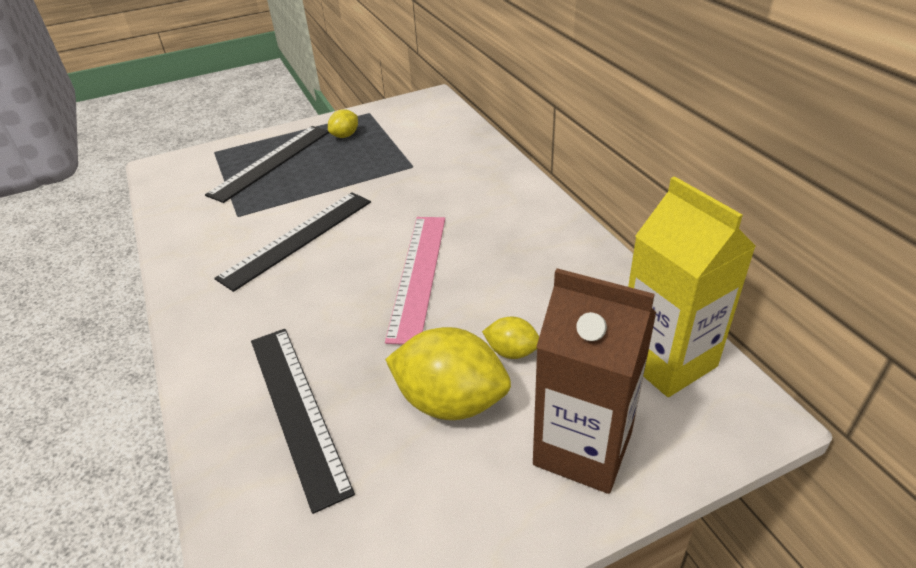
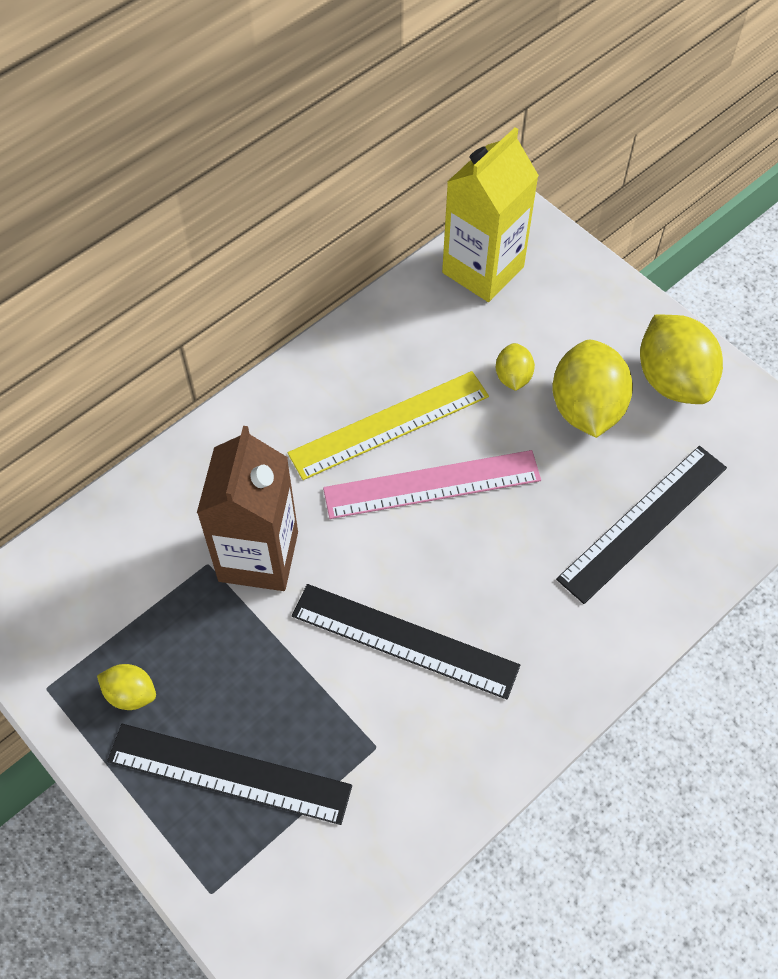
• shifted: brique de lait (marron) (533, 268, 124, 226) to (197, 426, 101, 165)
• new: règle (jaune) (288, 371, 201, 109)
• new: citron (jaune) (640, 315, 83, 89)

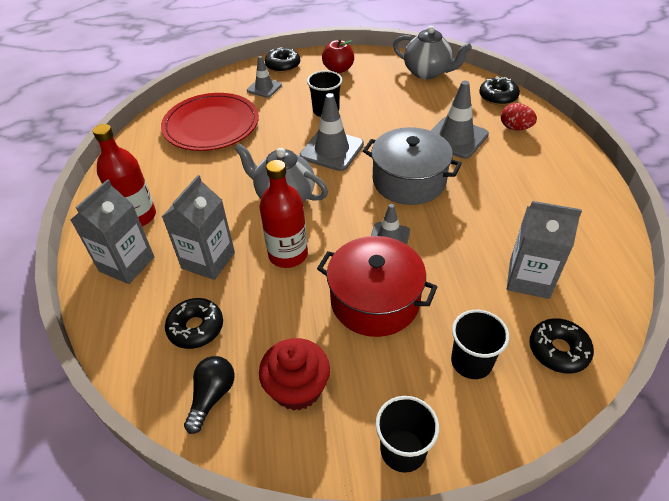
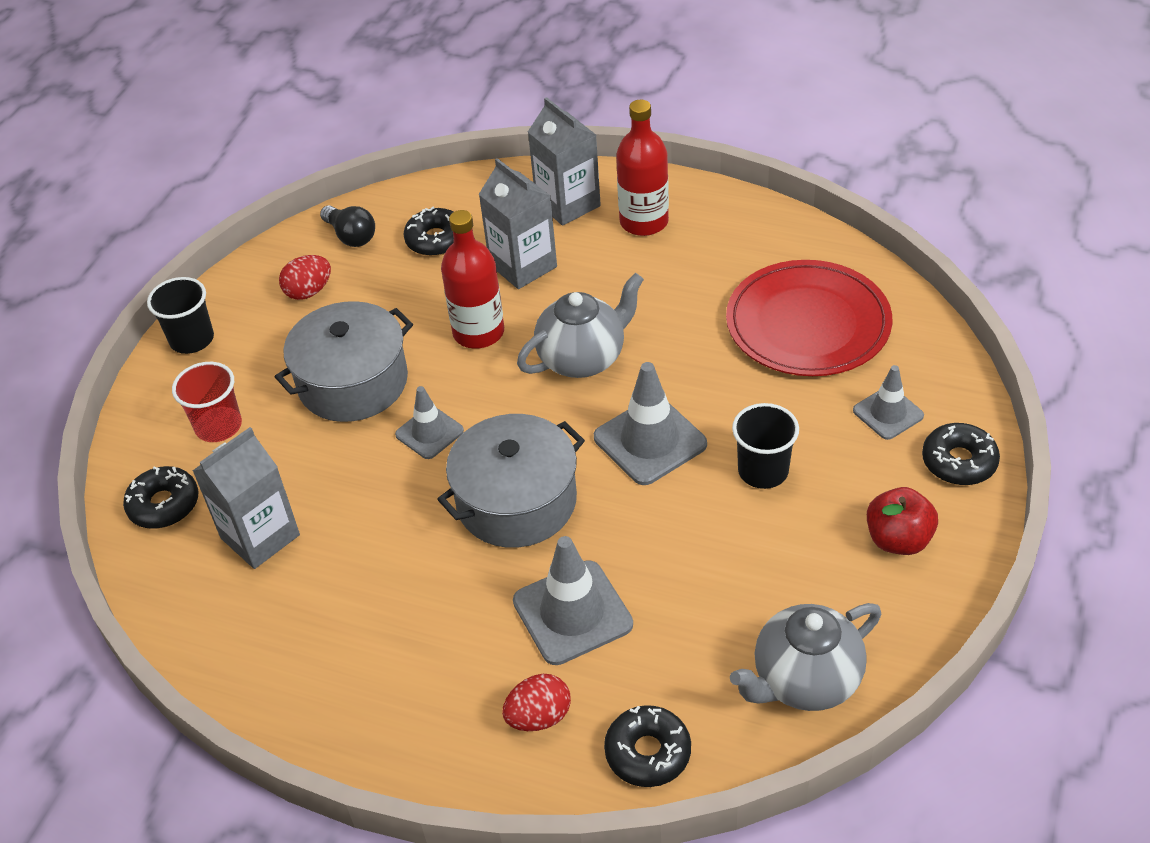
• repainted: gobelet (noir) (451, 310, 58, 69) to gobelet (rouge) (172, 362, 70, 80)
• repainted: marmite (rouge) (317, 236, 120, 101) to marmite (gris) (275, 301, 138, 121)
• swapped: muffin (rouge) (259, 338, 71, 73) to œuf (rouge) (279, 255, 52, 45)

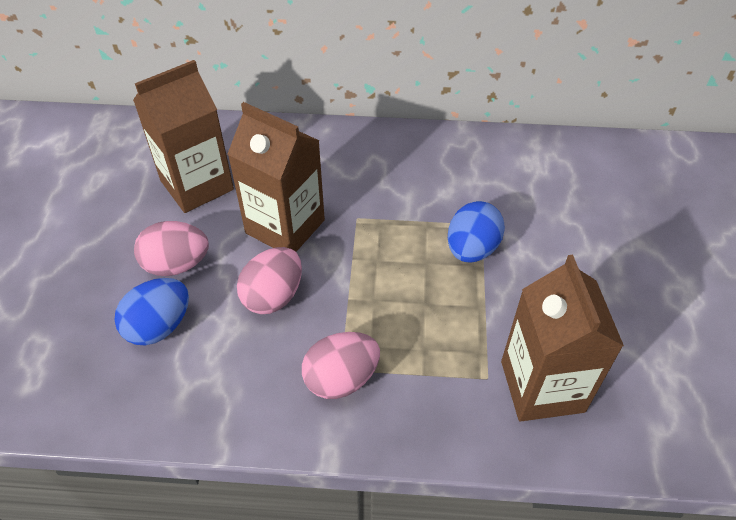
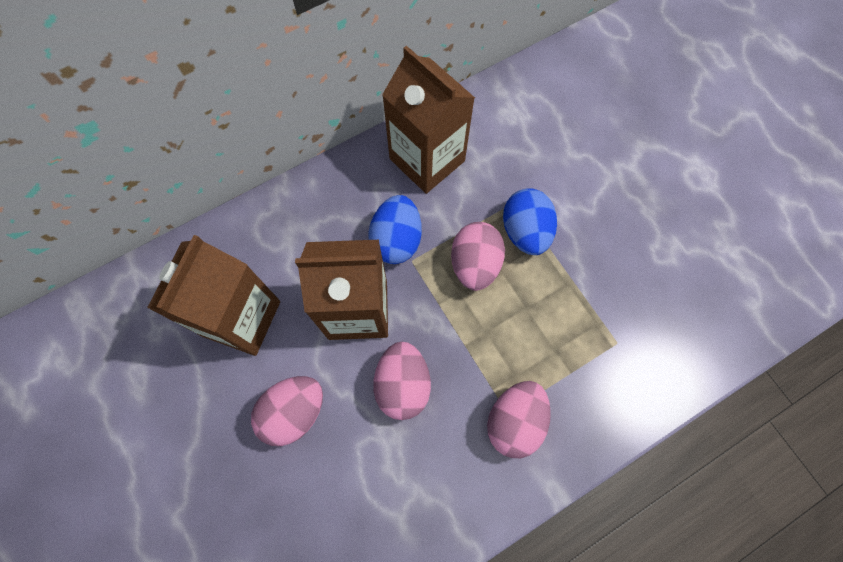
• shifted: œuf (bleu) (114, 278, 75, 68) to (368, 195, 54, 69)
• shifted: brique de lait (marron) (501, 255, 123, 167) to (382, 45, 93, 149)
• new: œuf (rose) (451, 222, 54, 69)

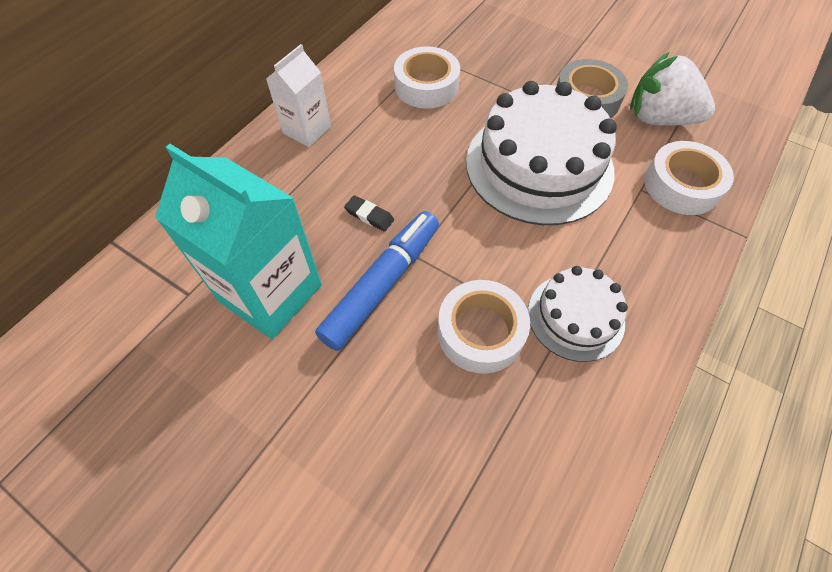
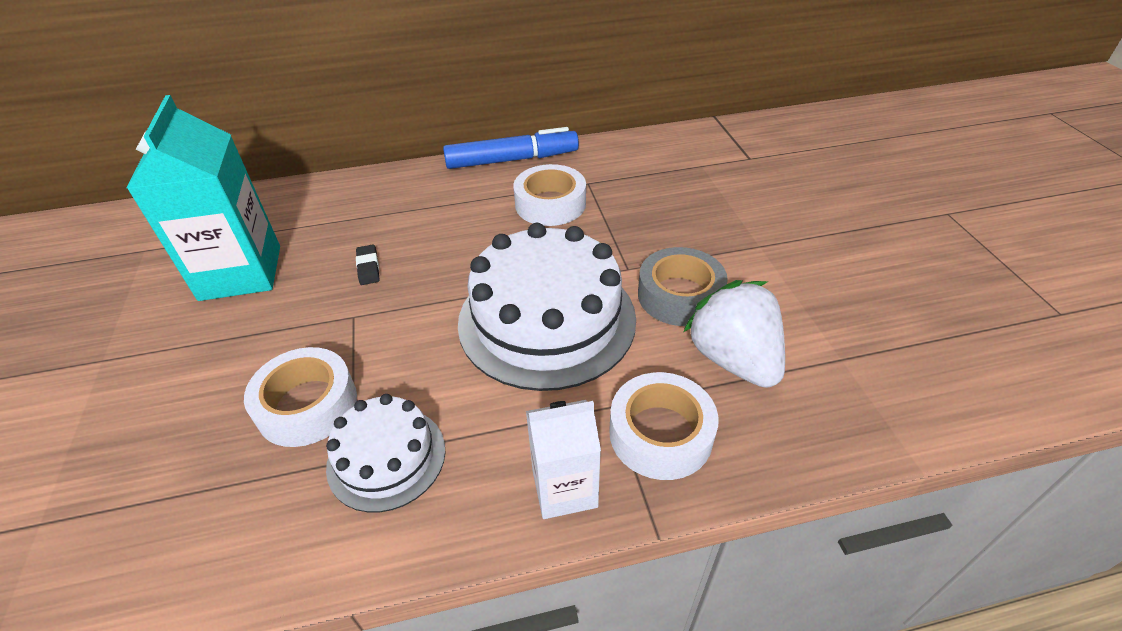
• shifted: feutre (bleu) (315, 211, 124, 140) to (443, 127, 136, 42)
• shifted: brique de lait (blanc) (266, 44, 65, 103) to (526, 400, 75, 119)

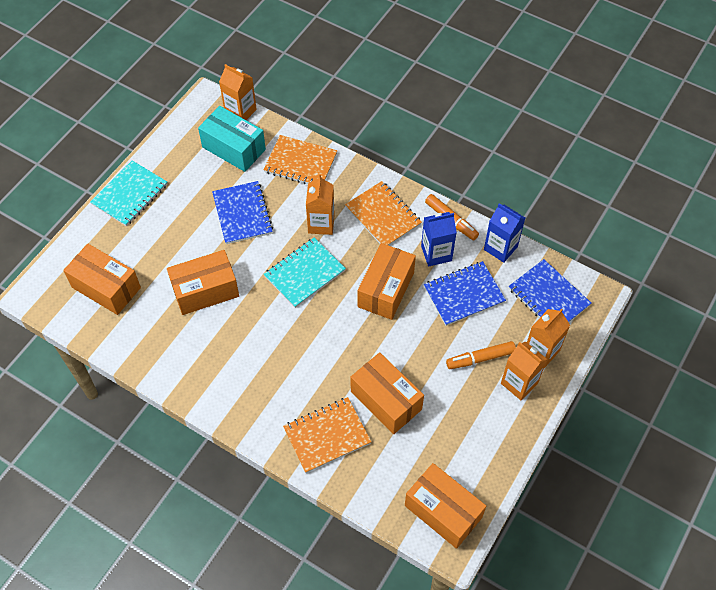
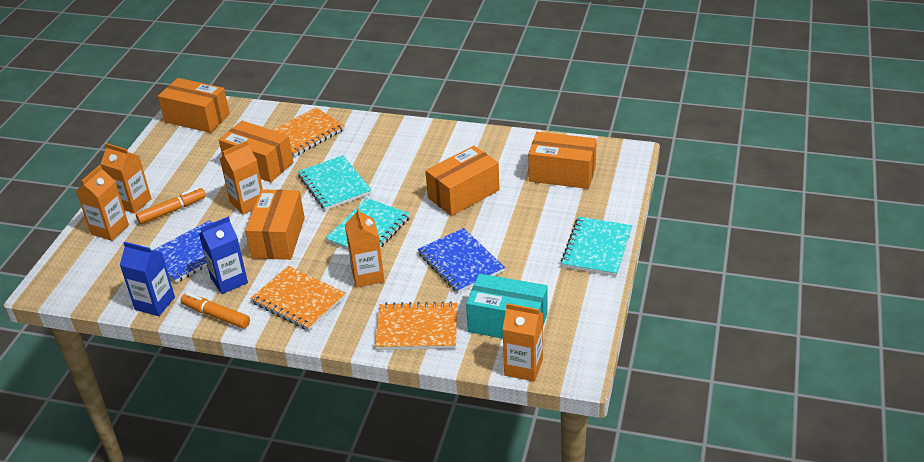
• new: brique de lait (orange) (220, 141, 43, 73)
• new: carnet (turquoise) (298, 155, 73, 56)
• gone: carnet (bleu) (509, 259, 82, 63)

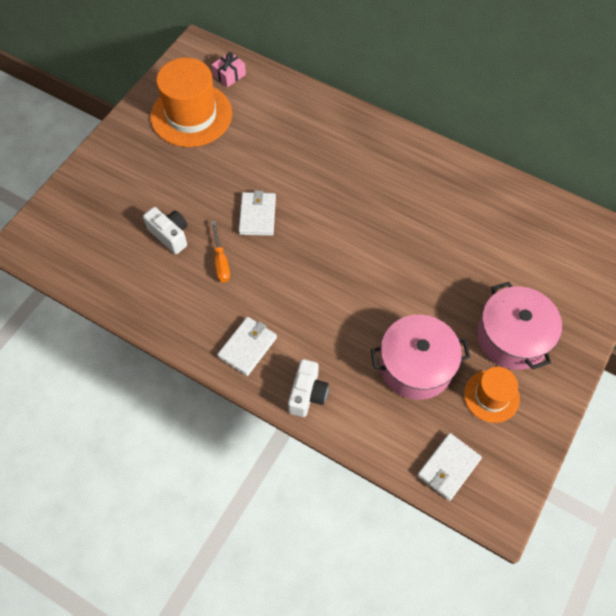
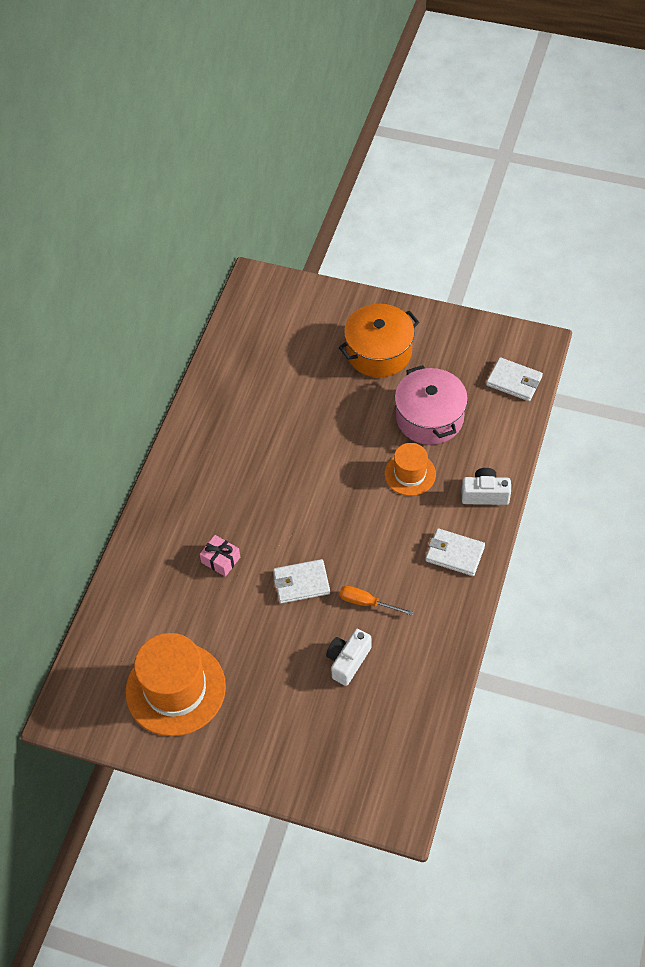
• shifted: cadeau (rose) (212, 52, 34, 35) to (200, 535, 40, 42)
• repainted: marmite (rose) (477, 282, 85, 88) to marmite (orange) (339, 304, 80, 73)
• rotated: tournevis (orange) (211, 221, 19, 61) = (340, 586, 73, 30) 135 degrees counterclockwise
• shifted: chapeau (orange) (464, 367, 56, 56) to (385, 443, 51, 53)

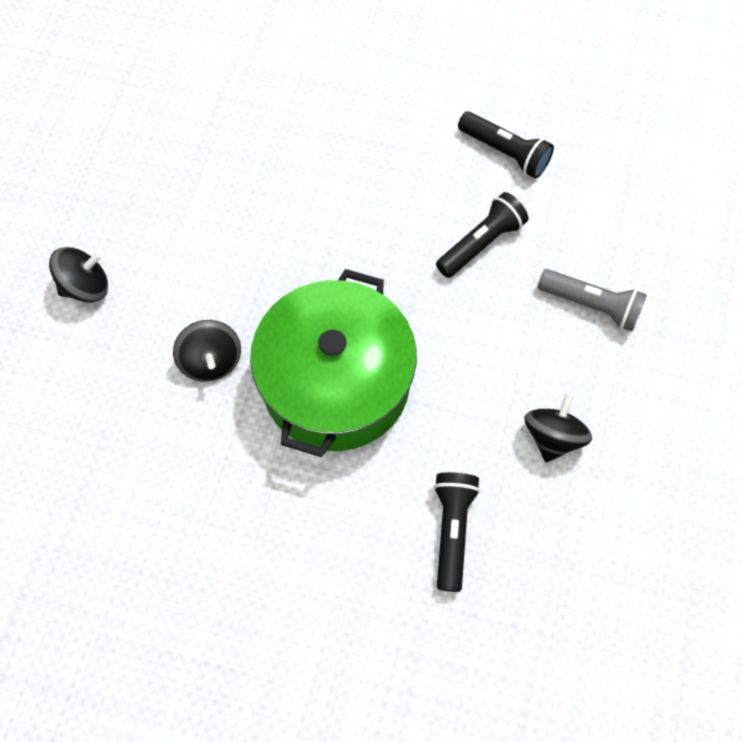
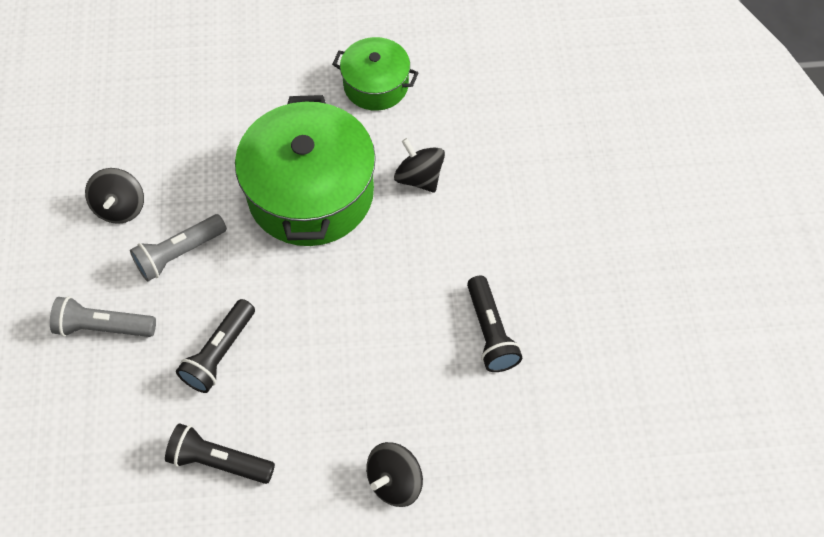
• new: lampe de poche (gris) (130, 214, 97, 68)
• new: marmite (vert) (332, 37, 87, 74)
• shifted: toupie (noir) (49, 247, 59, 55) to (366, 442, 57, 65)
• shifted: lampe de poche (noir) (434, 472, 46, 120) to (467, 275, 55, 97)

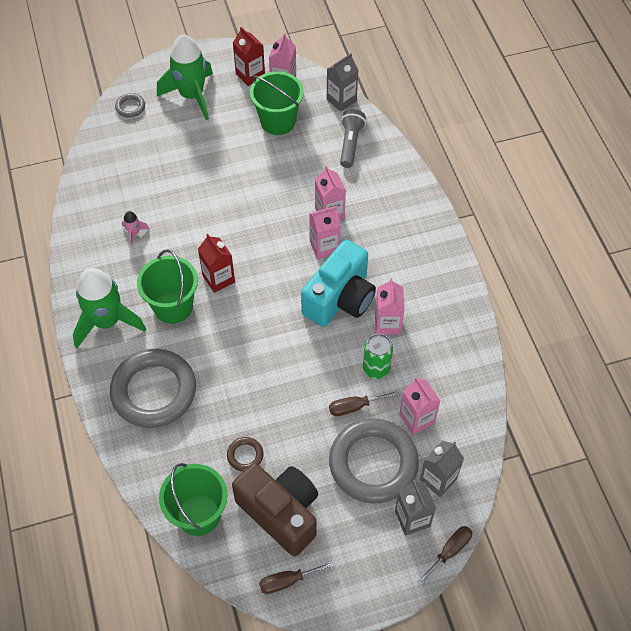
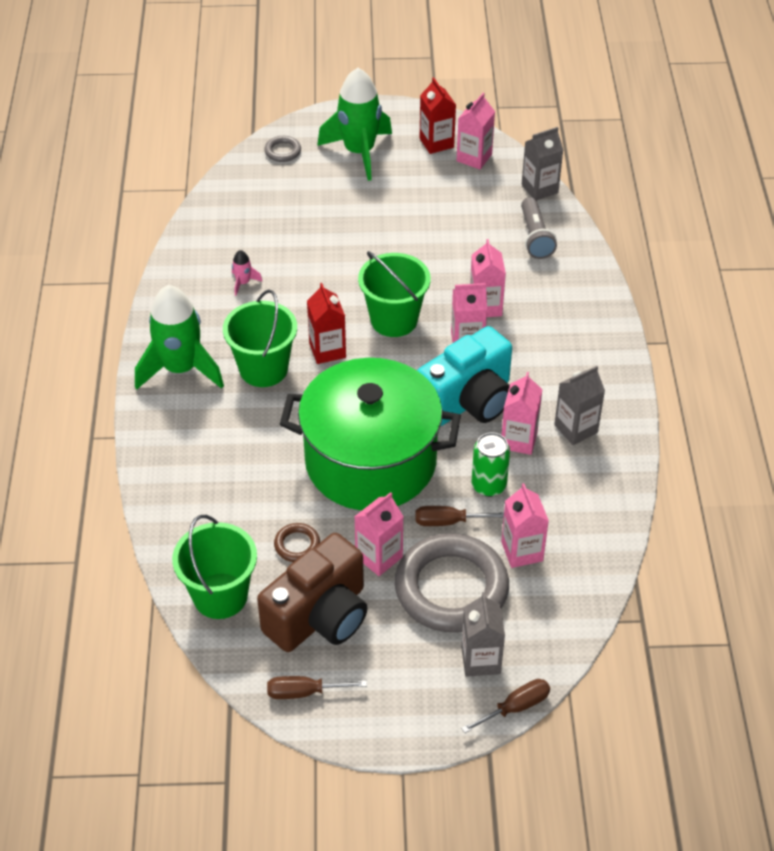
• rotated: appareil photo (marron) (232, 463, 86, 93) = (257, 533, 110, 119) 75 degrees clockwise
• new: marmite (vert) (280, 358, 181, 152)
• new: brique de lait (rose) (354, 492, 50, 84)
• shifted: seau (vert) (250, 71, 54, 64) to (358, 251, 73, 86)
• rotated: lampe de poche (gris) (340, 109, 26, 59) = (521, 197, 36, 62) 150 degrees clockwise
• shifted: brique de lait (gris) (420, 441, 44, 56) to (554, 366, 51, 79)
• gone: anneau (gris) (110, 349, 86, 79)

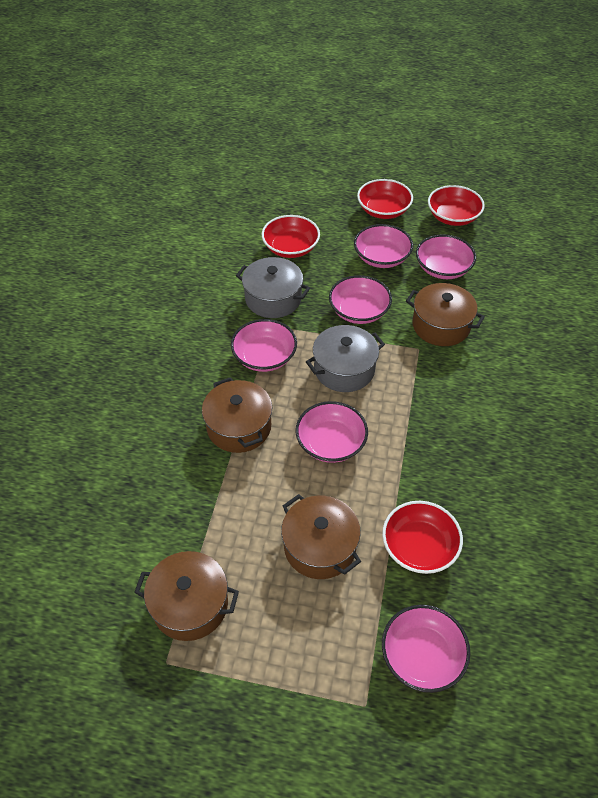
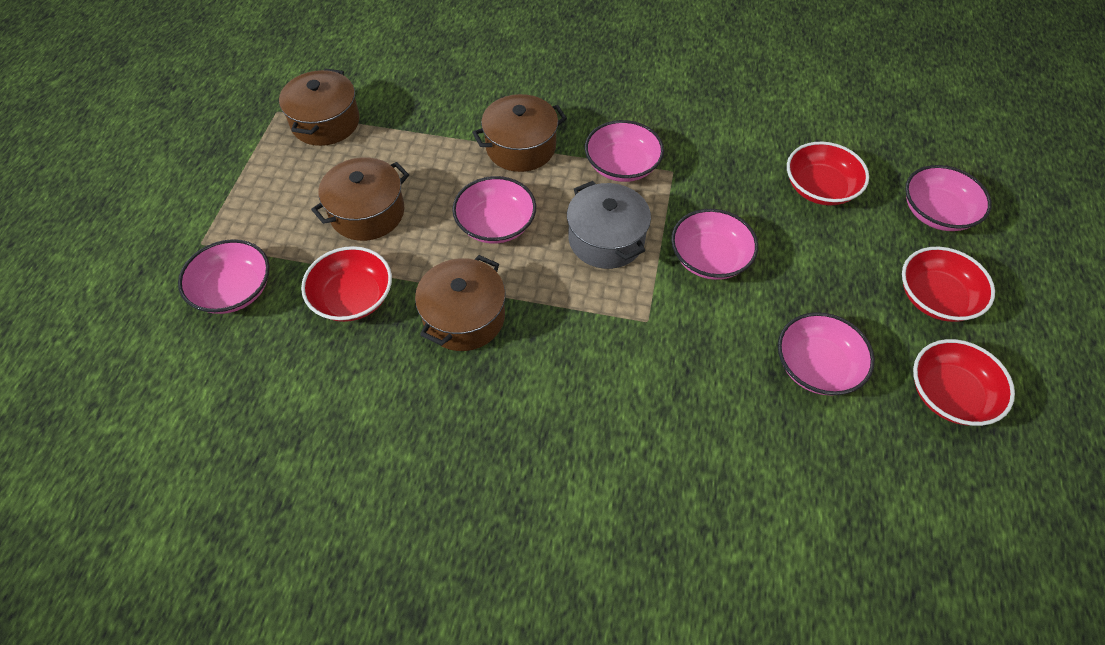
• shifted: marmite (marron) (406, 283, 79, 63) to (415, 255, 91, 96)
• shifted: bol (rose) (354, 224, 59, 44) to (905, 165, 87, 66)
• gone: marmite (gris) (236, 257, 74, 61)

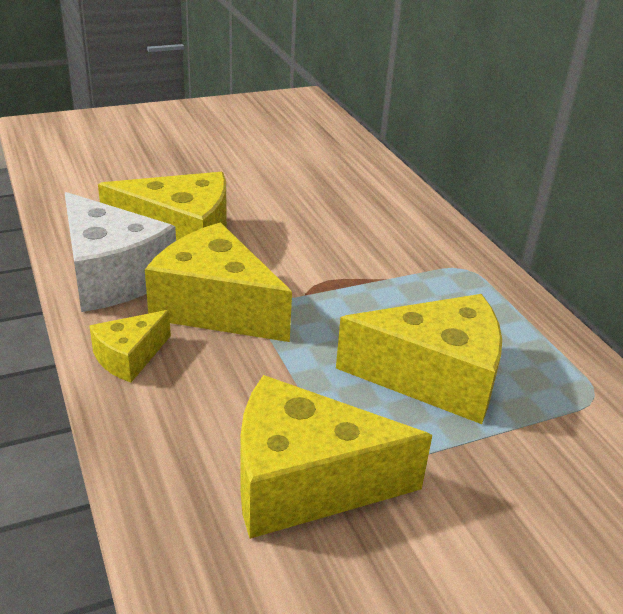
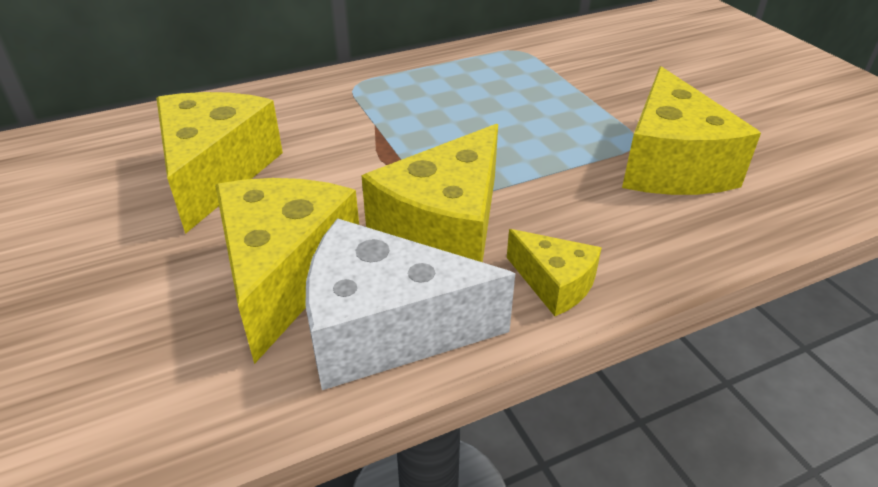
• shifted: fromage (jaune) (336, 294, 166, 130) to (156, 92, 127, 142)
• rotated: fromage (blanc) (65, 192, 111, 120) = (305, 218, 210, 172) 135 degrees counterclockwise

